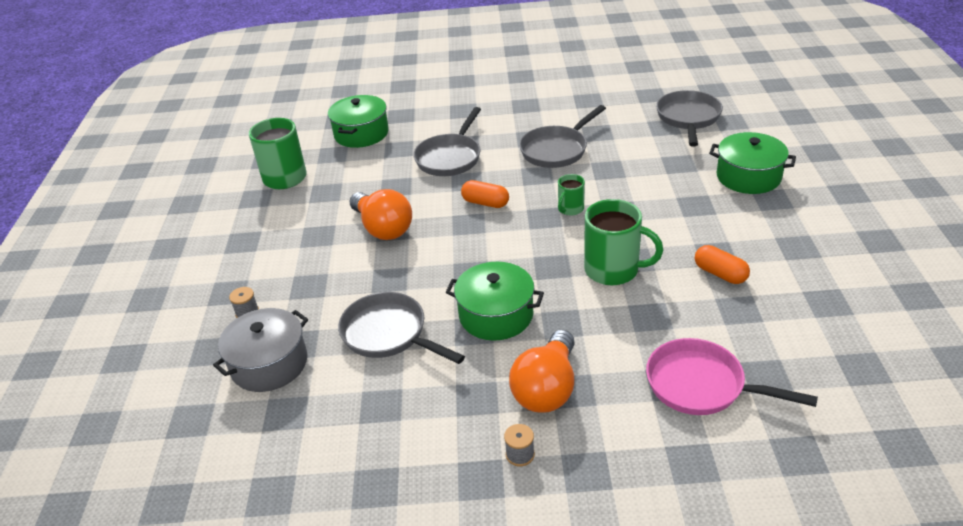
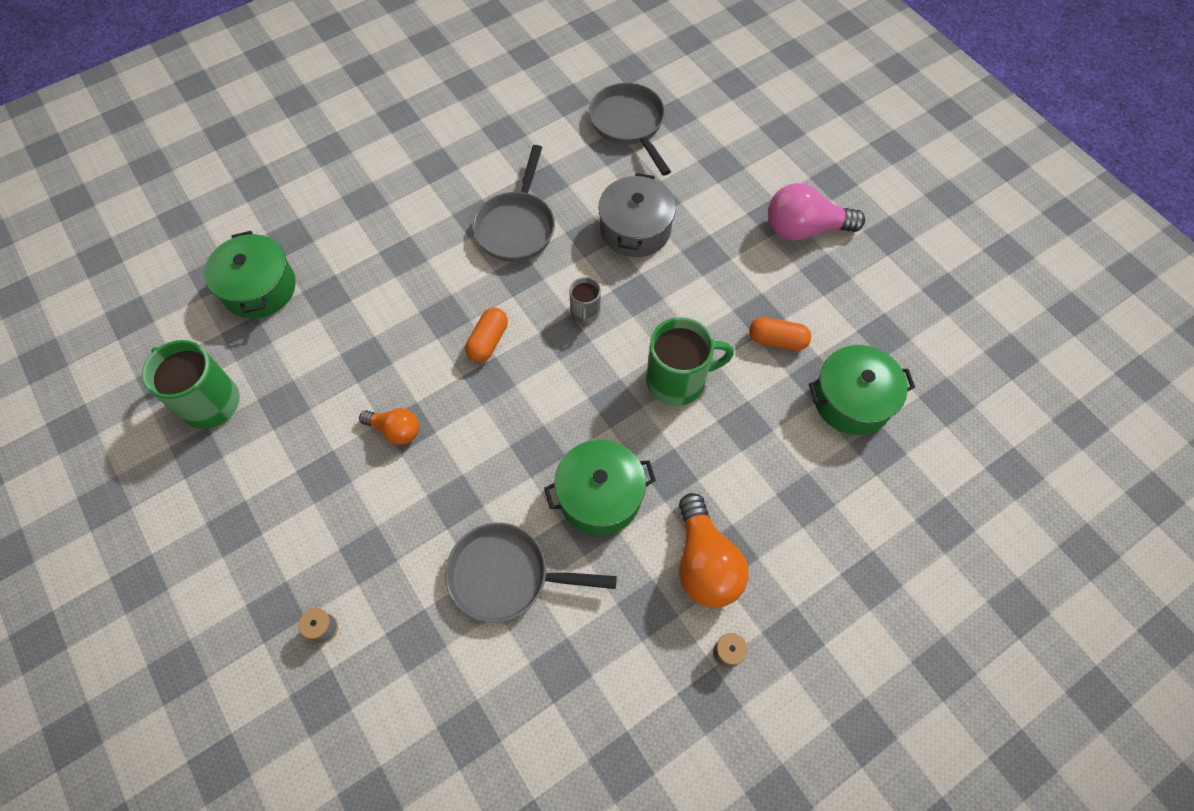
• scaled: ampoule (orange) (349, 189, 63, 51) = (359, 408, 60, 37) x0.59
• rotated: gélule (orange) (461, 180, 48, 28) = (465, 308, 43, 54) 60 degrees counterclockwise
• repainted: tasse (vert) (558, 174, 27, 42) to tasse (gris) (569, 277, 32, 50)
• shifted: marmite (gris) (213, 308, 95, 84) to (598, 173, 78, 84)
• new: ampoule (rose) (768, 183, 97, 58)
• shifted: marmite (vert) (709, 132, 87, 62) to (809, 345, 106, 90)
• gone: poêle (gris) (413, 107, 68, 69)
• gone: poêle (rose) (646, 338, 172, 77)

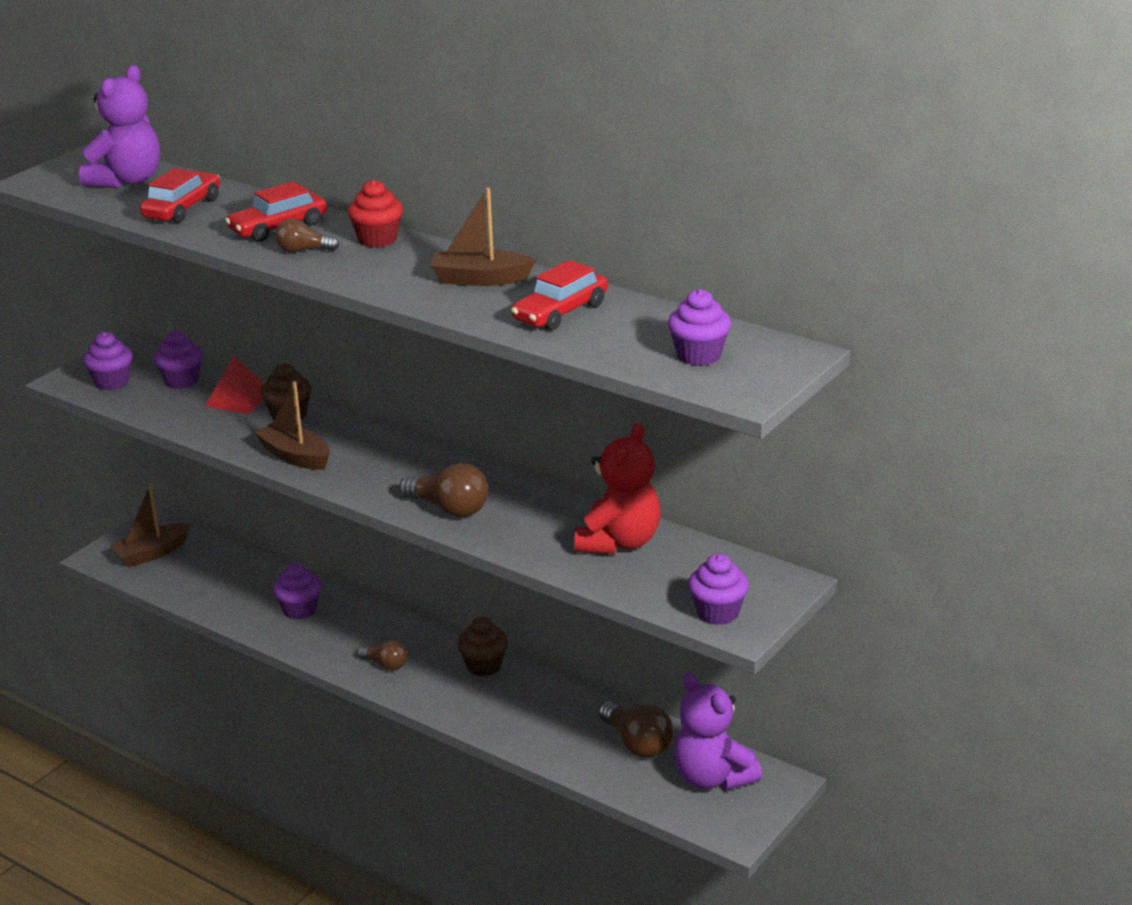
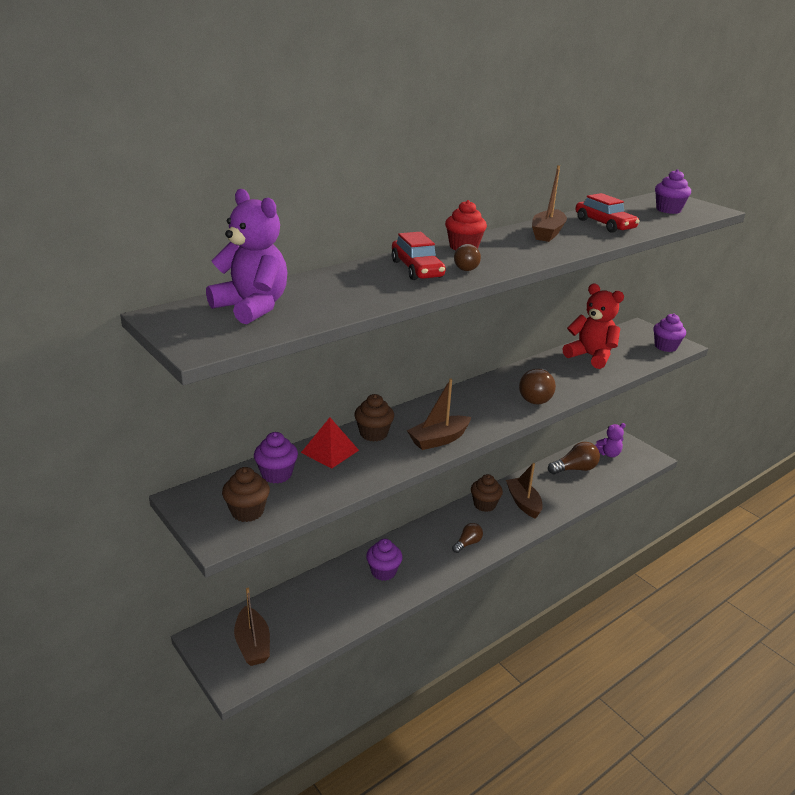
• repainted: muffin (violet) (83, 332, 50, 58) to muffin (marron) (222, 467, 48, 55)
• new: bateau (marron) (506, 463, 37, 56)
• rotated: ampoule (marron) (399, 463, 89, 54) = (519, 369, 37, 35) 150 degrees clockwise
• scaled: ours en peluche (violet) (674, 673, 88, 118) = (595, 423, 31, 34) x0.59
• gone: voiture (rouge) (140, 168, 80, 55)

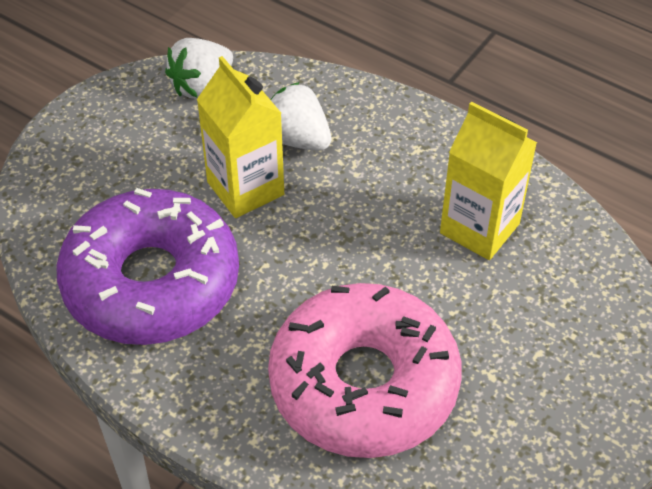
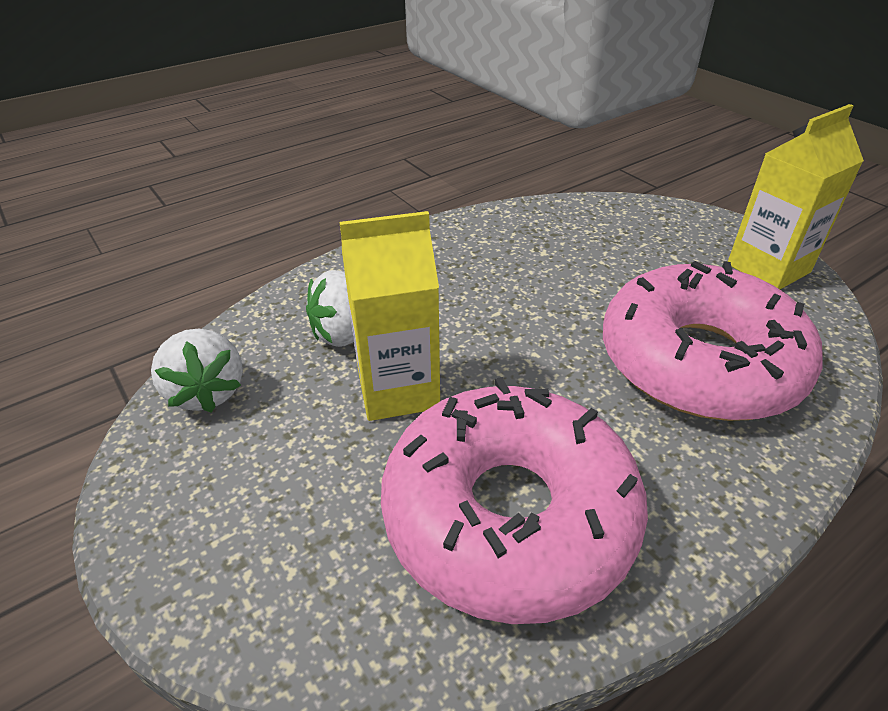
• repainted: beignet (violet) (56, 188, 183, 157) to beignet (rose) (381, 377, 267, 247)
• shifted: brique de lait (jaune) (440, 101, 97, 159) to (728, 104, 136, 185)

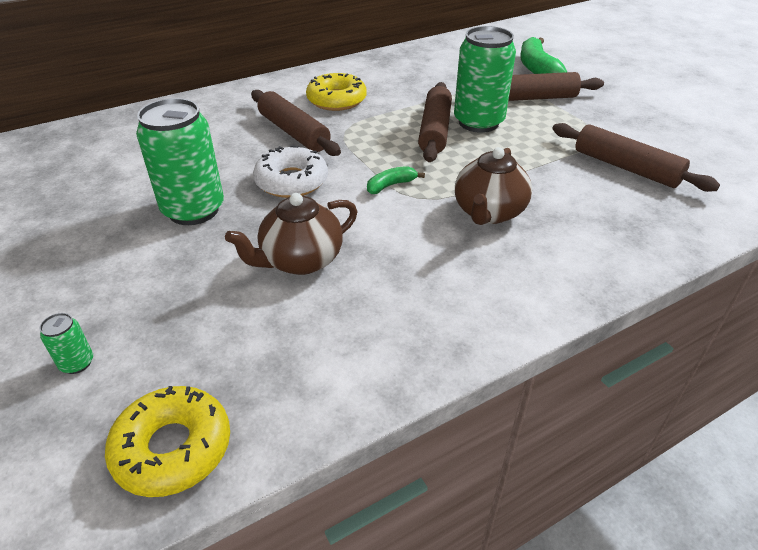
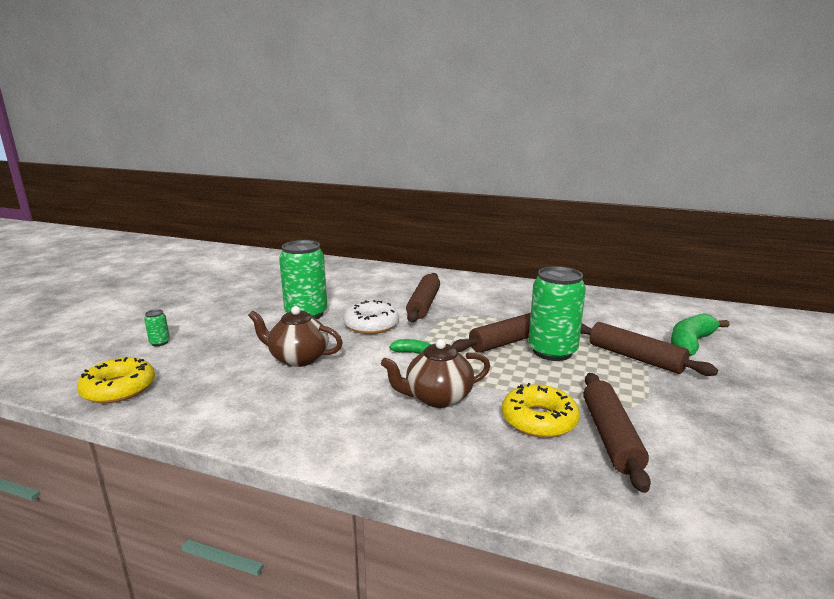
• shifted: beignet (jaune) (306, 73, 61, 38) to (502, 383, 78, 55)

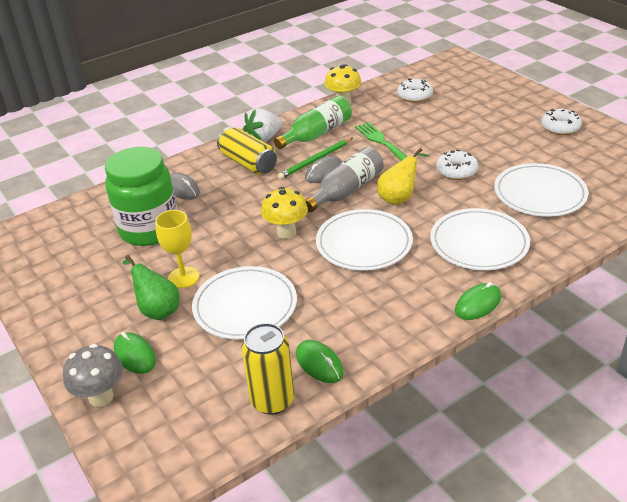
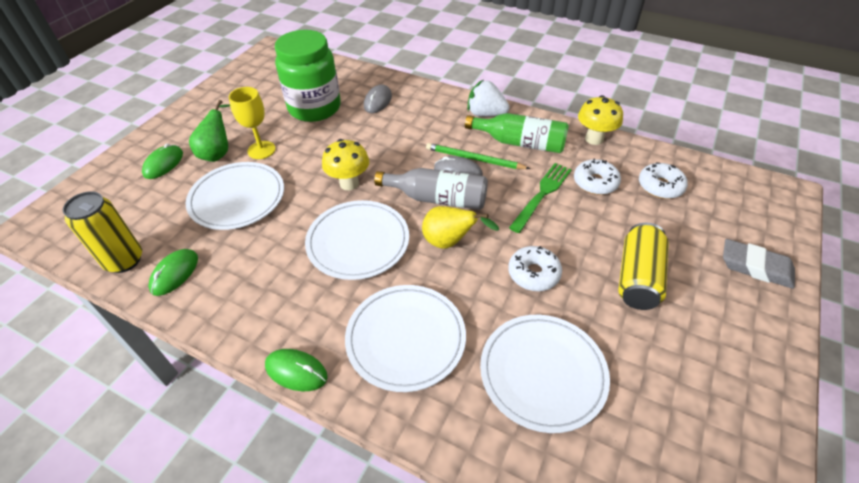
• shifted: beignet (blanc) (541, 109, 41, 26) to (574, 159, 47, 36)
• shifted: canette (jaune) (217, 127, 60, 48) to (618, 223, 51, 87)
• new: gomme (gris) (723, 239, 72, 50)
• gone: champignon (gris) (63, 344, 60, 63)

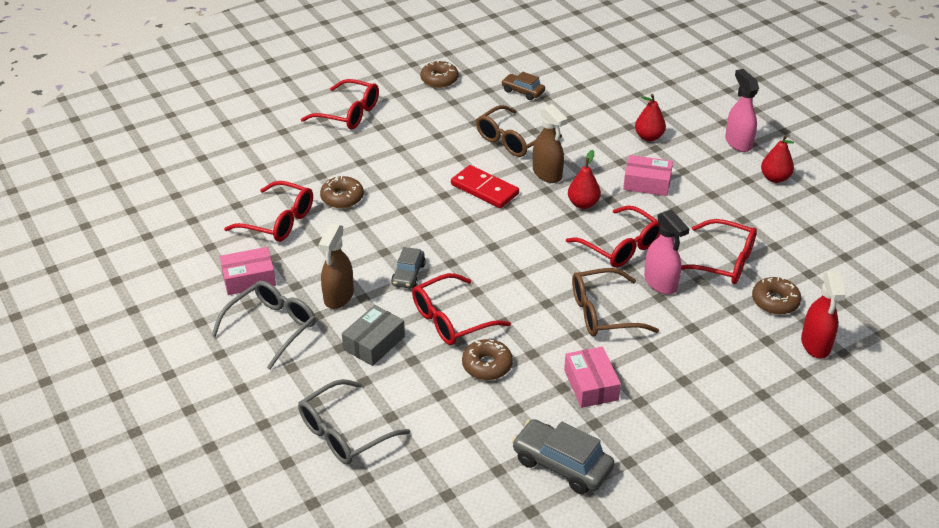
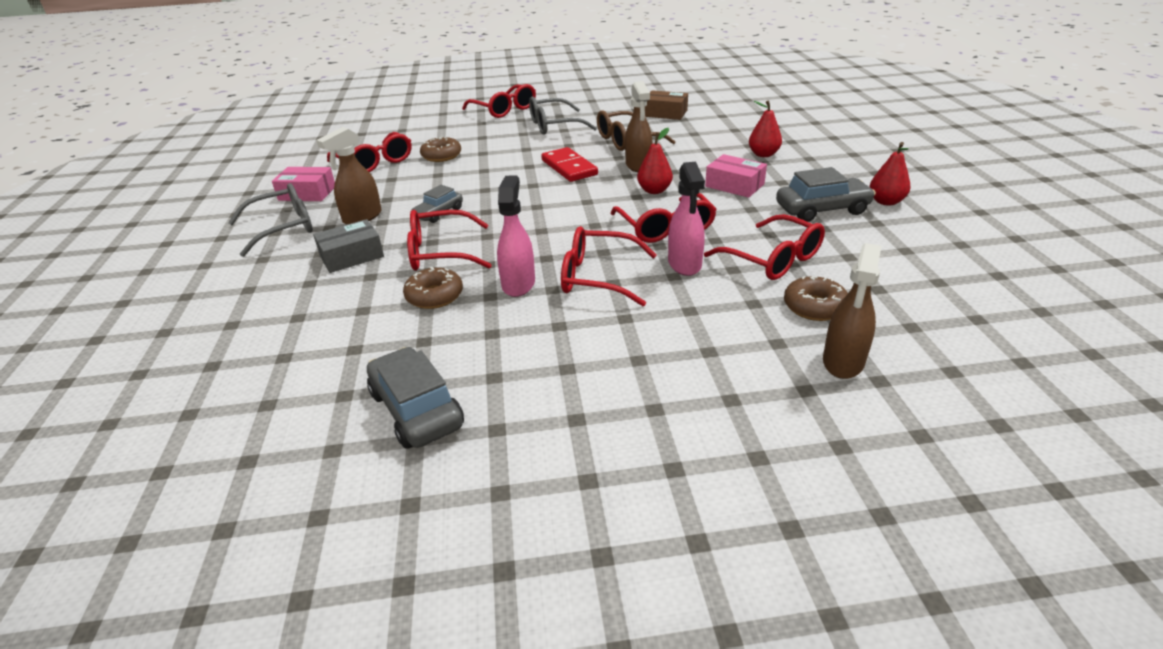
• shifted: vaporisateur (rose) (725, 69, 34, 83) to (497, 176, 38, 121)
• shifted: lunettes (gris) (298, 379, 112, 85) to (529, 96, 68, 39)
• repainted: lunettes (marron) (572, 268, 87, 69) to lunettes (rouge) (561, 226, 96, 80)
• swapped: voiture (marron) (501, 72, 44, 28) to boîte (marron) (645, 90, 43, 30)
• new: voiture (gris) (776, 167, 100, 55)
• repainted: vaporisateur (rouge) (801, 271, 45, 88) to vaporisateur (marron) (823, 243, 59, 136)
• gone: beignet (marron) (420, 60, 39, 28)
• gone: boîte (rose) (564, 347, 57, 61)

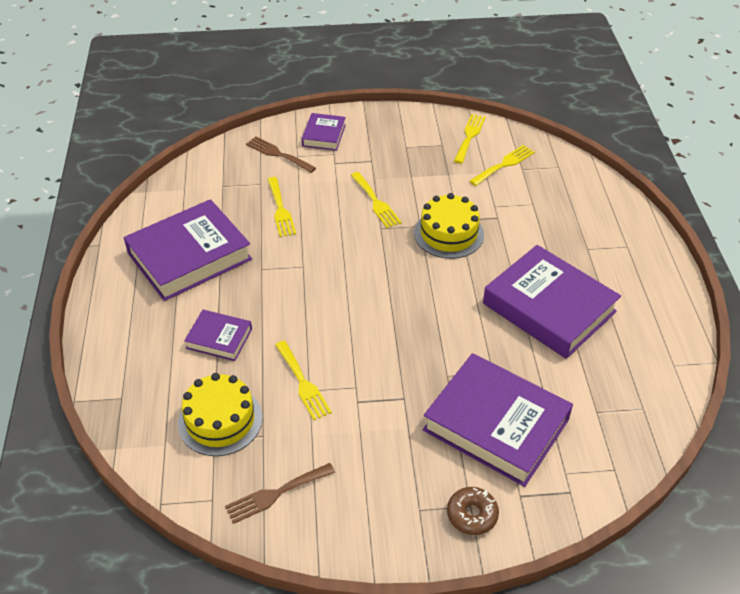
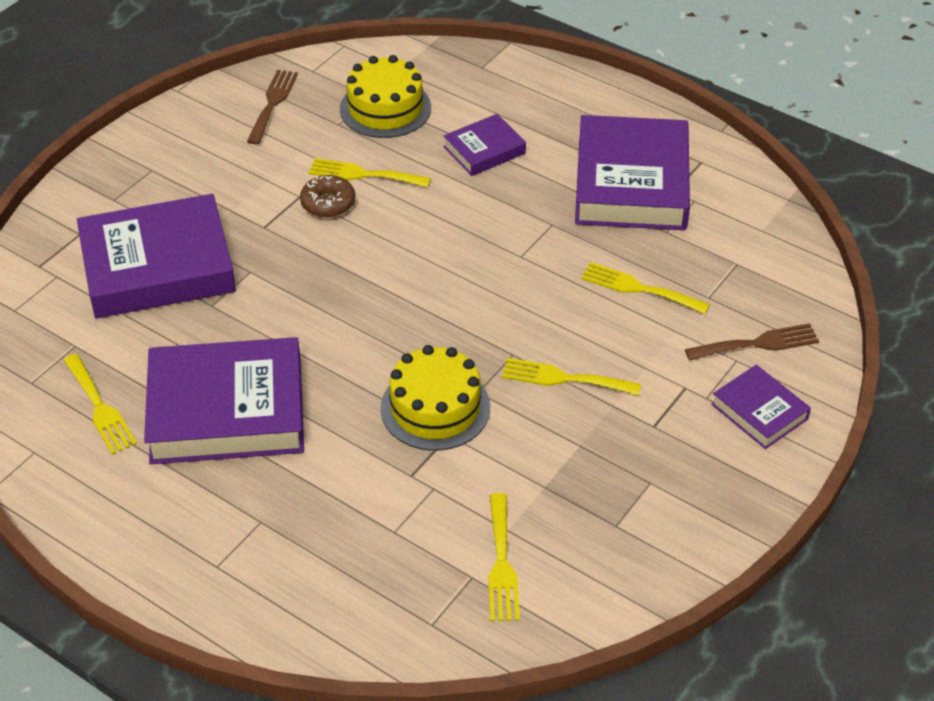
• shifted: fourchette (jaune) (454, 114, 32, 50) to (63, 354, 74, 101)
• shifted: beignet (marron) (447, 487, 52, 48) to (300, 175, 55, 43)

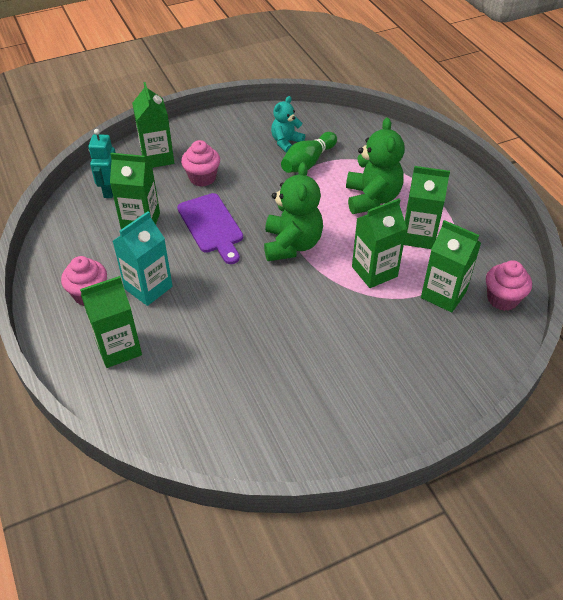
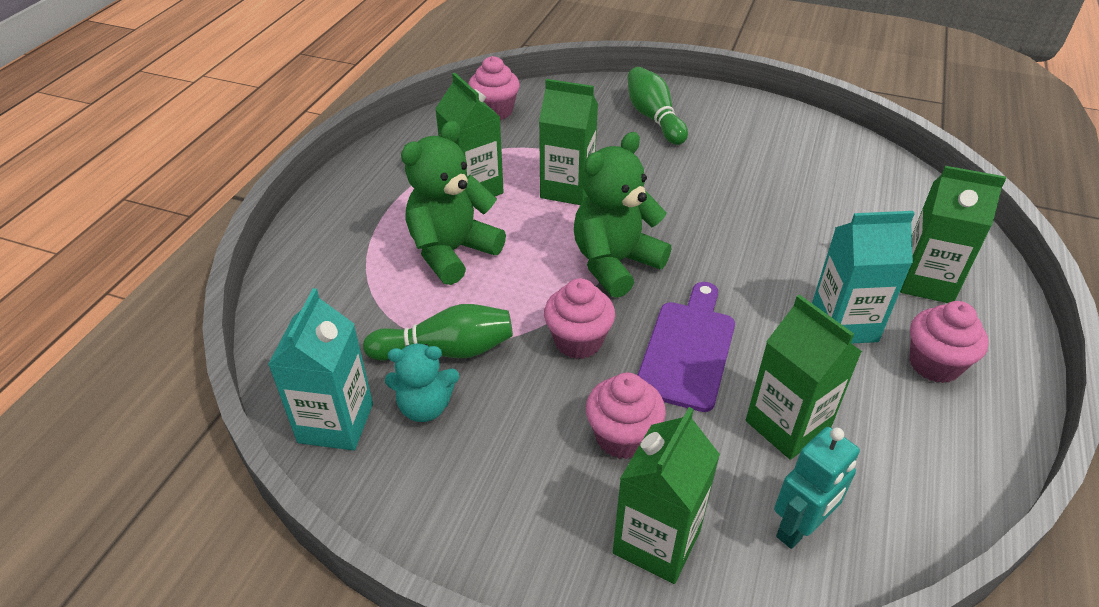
• new: brique de lait (turquoise) (268, 288, 105, 162)
• new: muffin (rose) (544, 278, 71, 81)
• new: quille (vert) (627, 67, 61, 78)
• gone: brique de lait (vert) (421, 220, 60, 93)

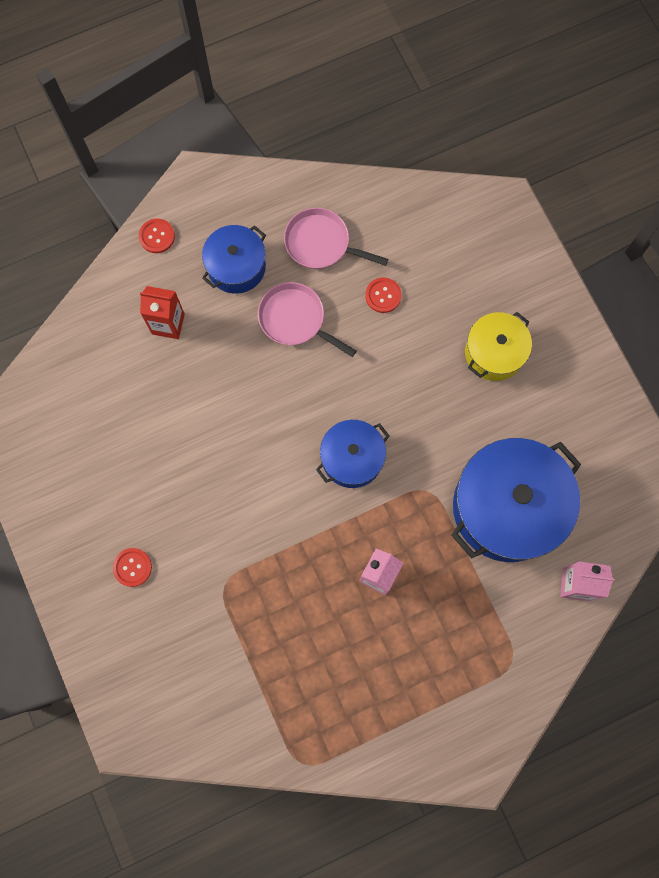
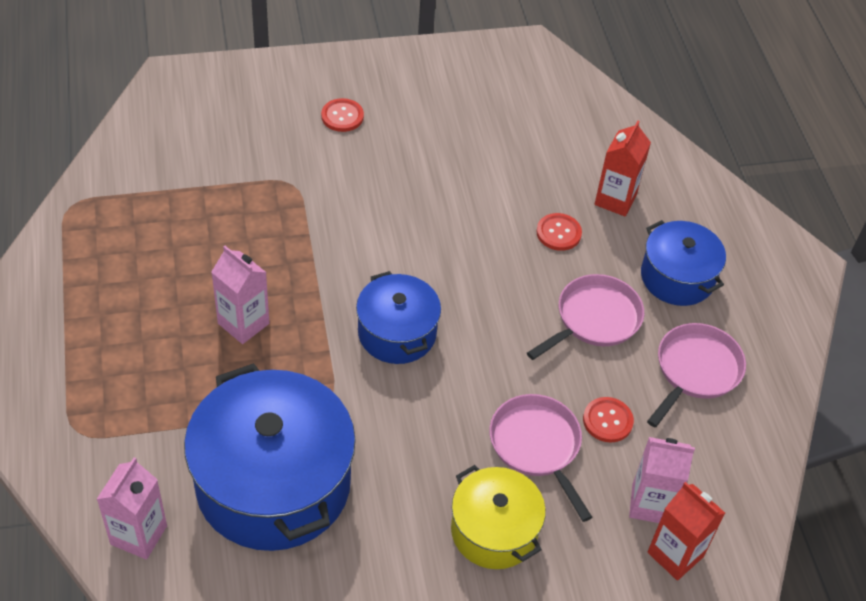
• new: poêle (rose) (489, 394, 103, 128)
• shifted: bouton (rouge) (139, 218, 36, 35) to (536, 213, 46, 38)
• new: brique de lait (rose) (629, 437, 66, 86)
• new: brique de lait (rouge) (647, 482, 78, 99)

